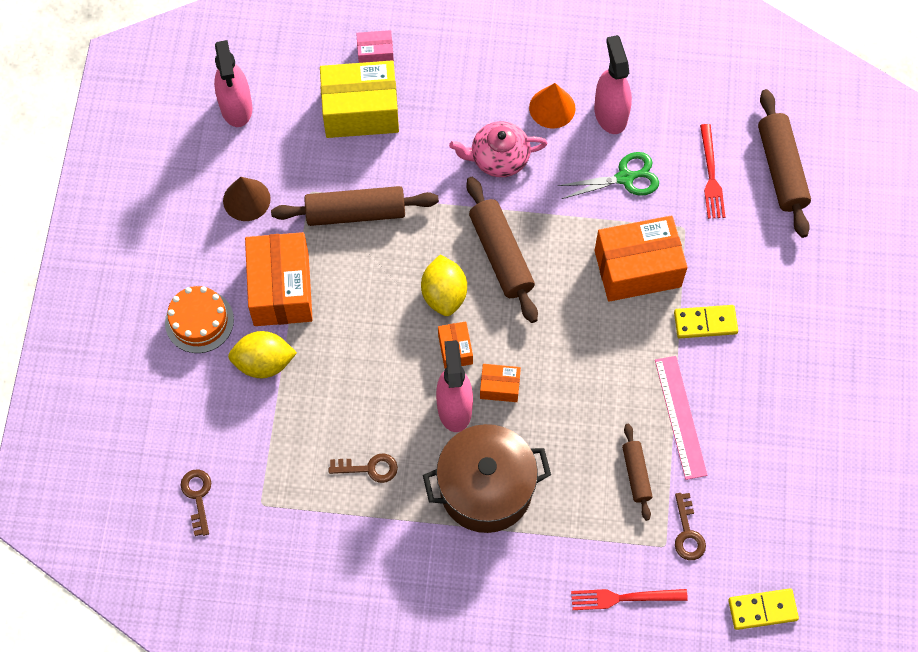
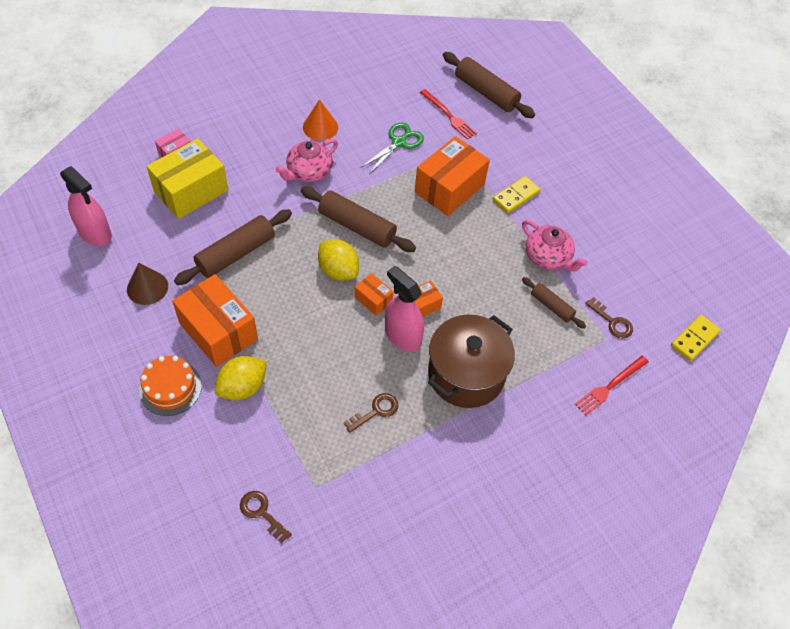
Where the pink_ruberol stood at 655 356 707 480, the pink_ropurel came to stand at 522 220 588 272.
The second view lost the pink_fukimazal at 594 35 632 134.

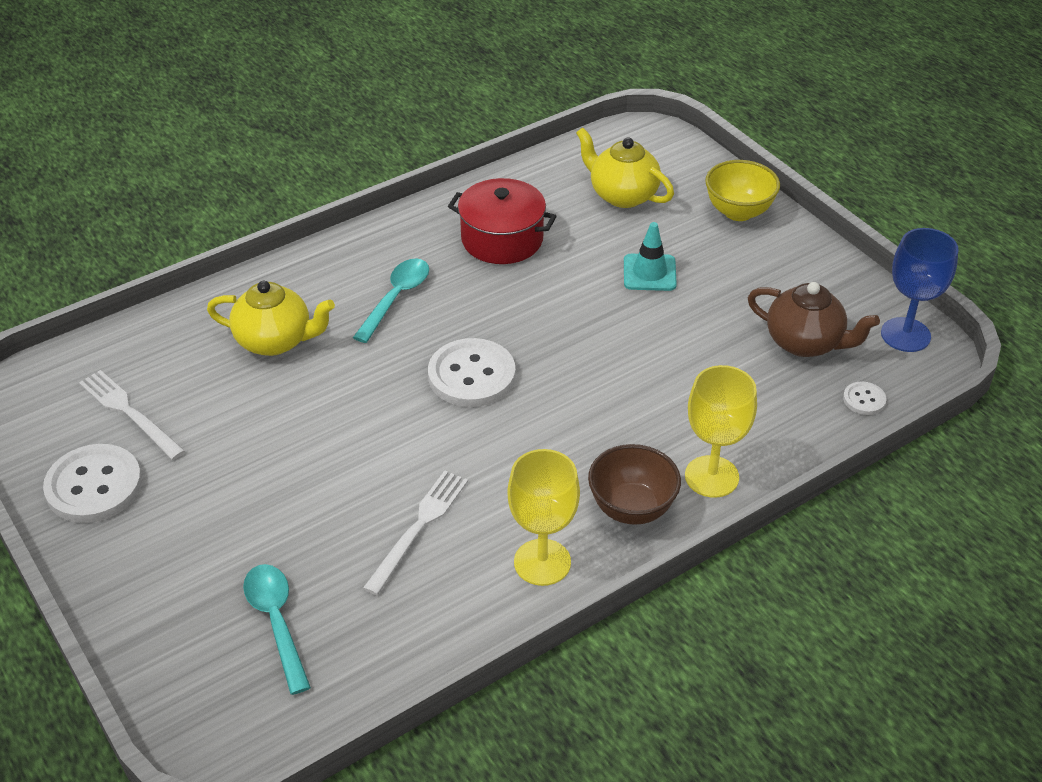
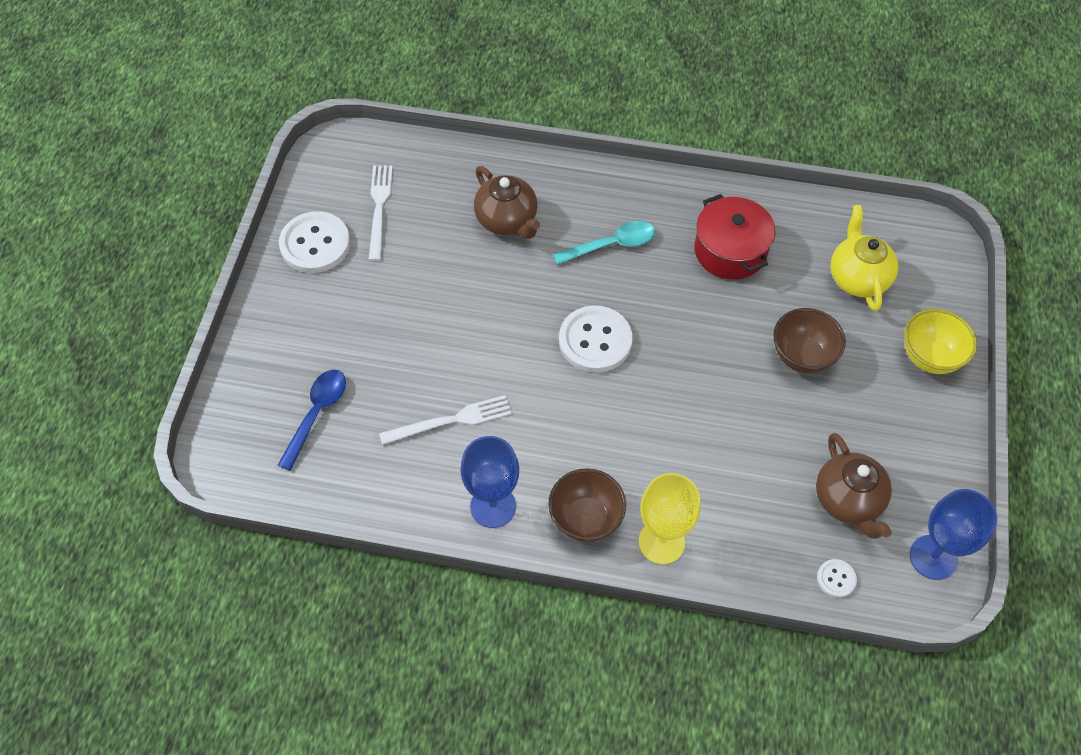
What was the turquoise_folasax at 243 564 311 695 turned into the blue_folasax at 278 370 346 471.
What was the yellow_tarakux at 507 449 580 586 turned into the blue_tarakux at 460 436 519 528.
What was the yellow_ropurel at 207 281 335 356 turned into the brown_ropurel at 474 166 540 239.
Where the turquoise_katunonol stood at 624 222 677 291, the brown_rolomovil came to stand at 773 308 846 373.

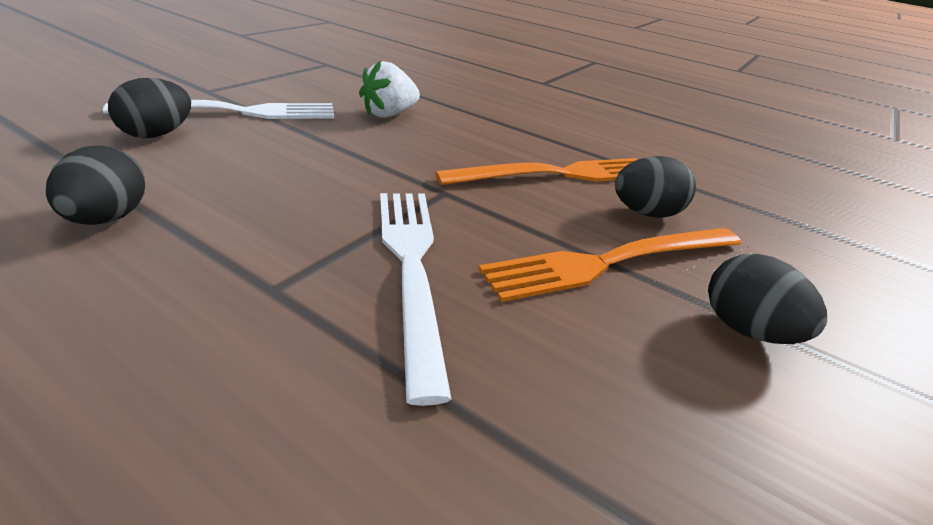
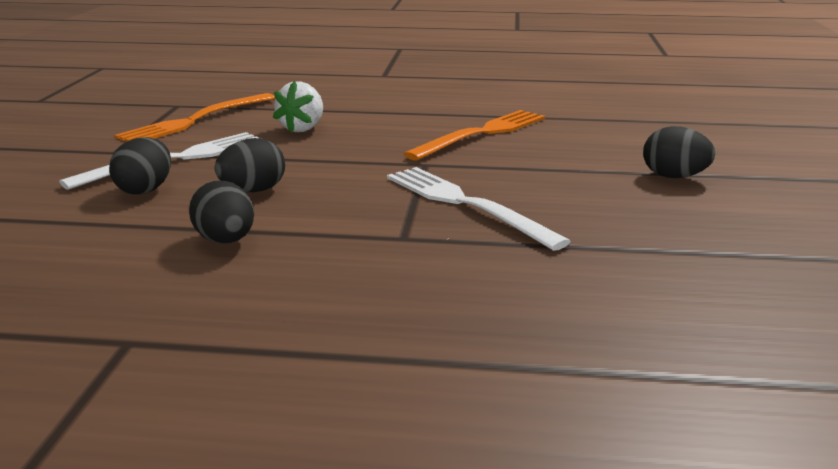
The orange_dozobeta ended up elsewhere, having gone from 478 228 742 302 to 115 93 275 142.
The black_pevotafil ended up elsewhere, having gone from 615 156 696 218 to 214 138 285 192.

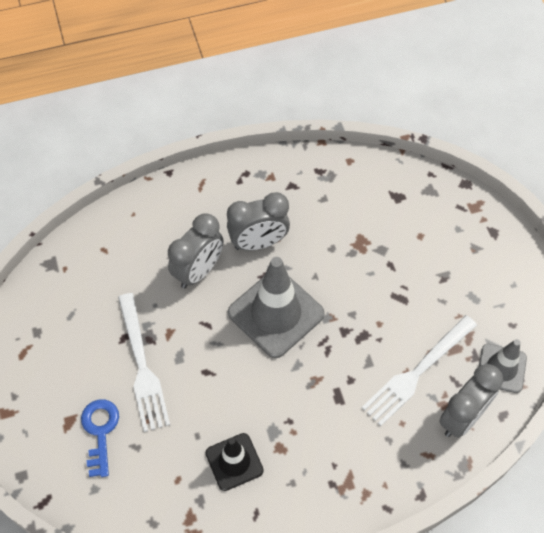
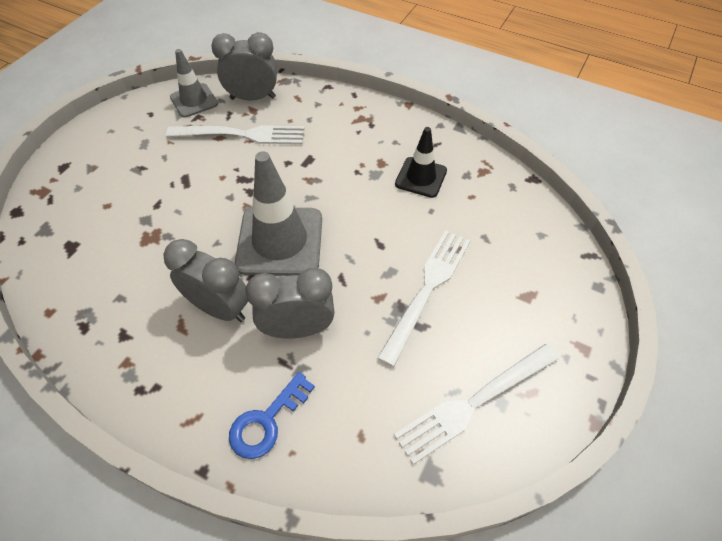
The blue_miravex ended up elsewhere, having gone from 81 399 119 477 to 229 372 315 459.
The second view gained the white_dozobeta at 394 344 559 465.

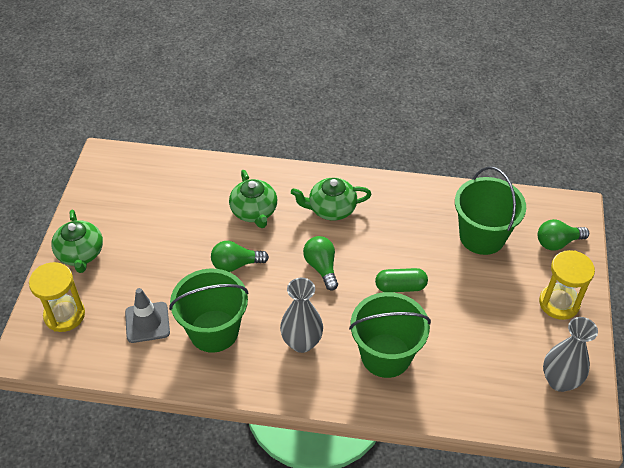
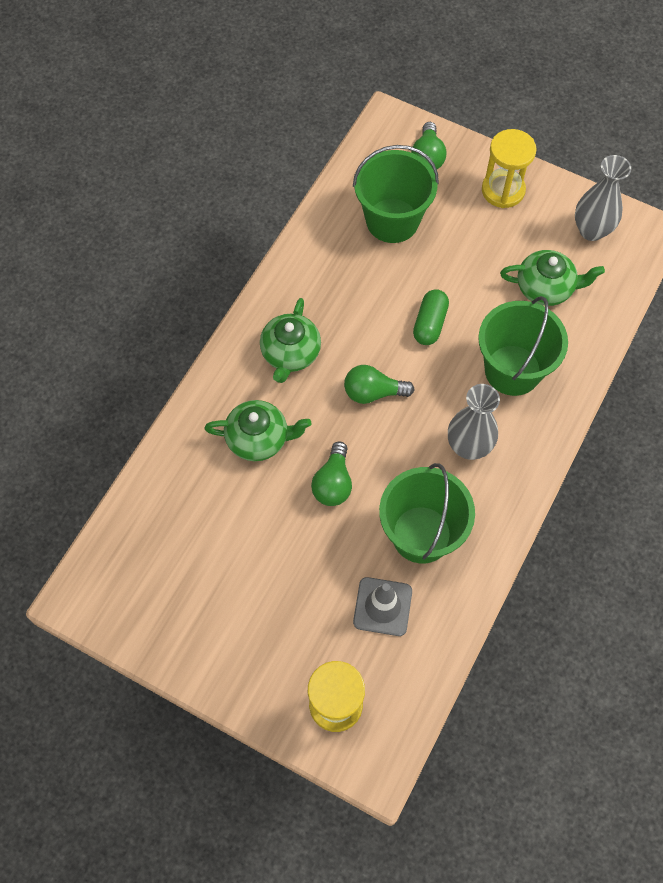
The green_ropurel ended up elsewhere, having gone from 51 209 103 273 to 500 250 605 306.

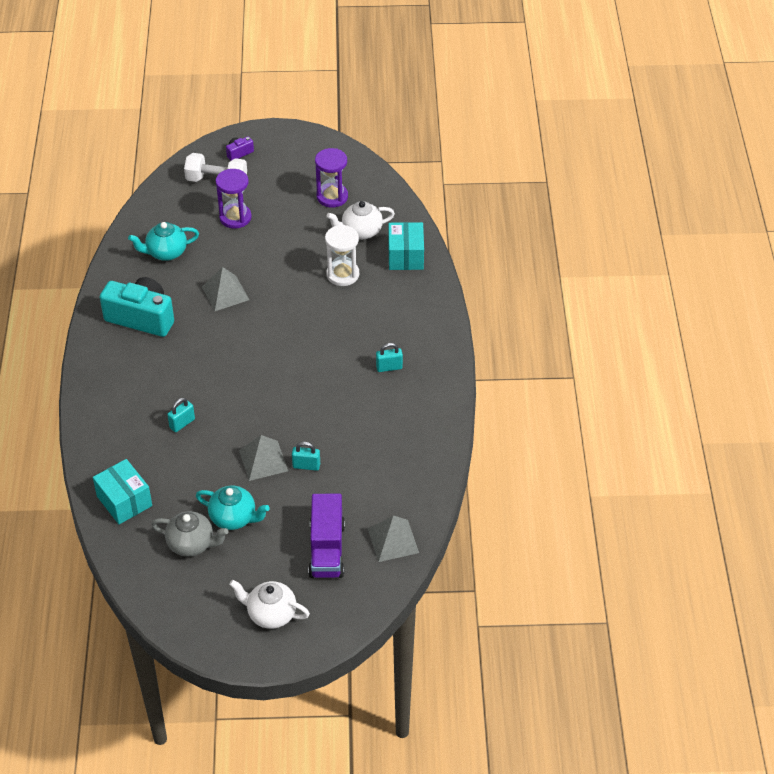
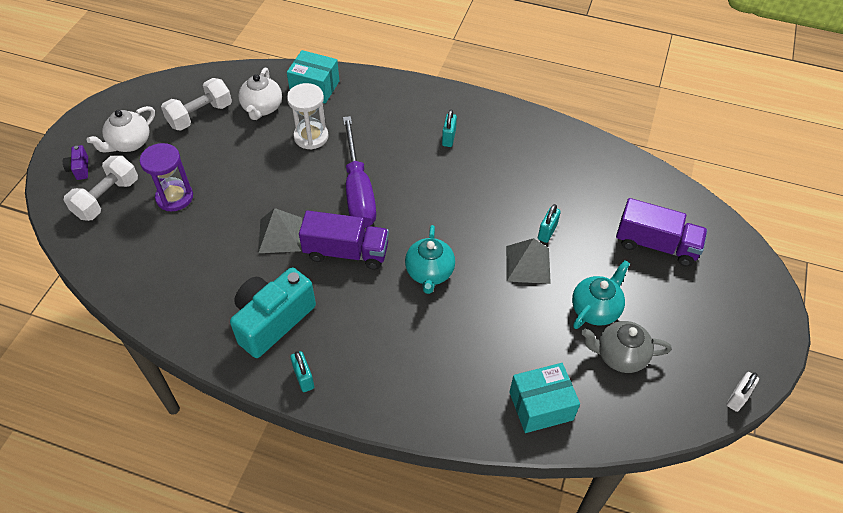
The white_ropurel ended up elsewhere, having gone from 229 580 310 629 to 87 106 155 153.
Where the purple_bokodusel stood at 315 148 348 208, the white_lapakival came to stand at 161 78 232 131.
The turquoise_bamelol ended up elsewhere, having gone from 167 398 195 432 to 290 351 314 392.
The second view gained the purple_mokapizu at 299 210 389 270.
The second view gained the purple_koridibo at 343 116 376 228.
The turquoise_ropurel ended up elsewhere, having gone from 128 222 199 261 to 405 225 455 294.
The grey_ropurel at 151 511 228 557 ended up facing another way, 120 degrees counterclockwise from before.
The second view gained the white_bamelol at 726 372 759 412.
The second view lost the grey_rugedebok at 368 516 419 562.

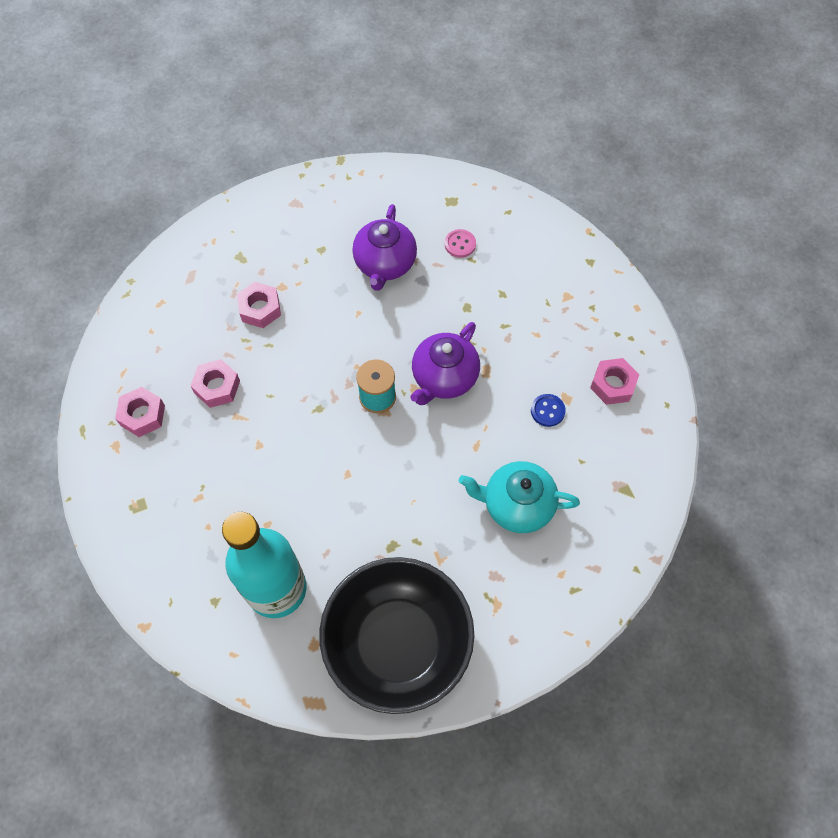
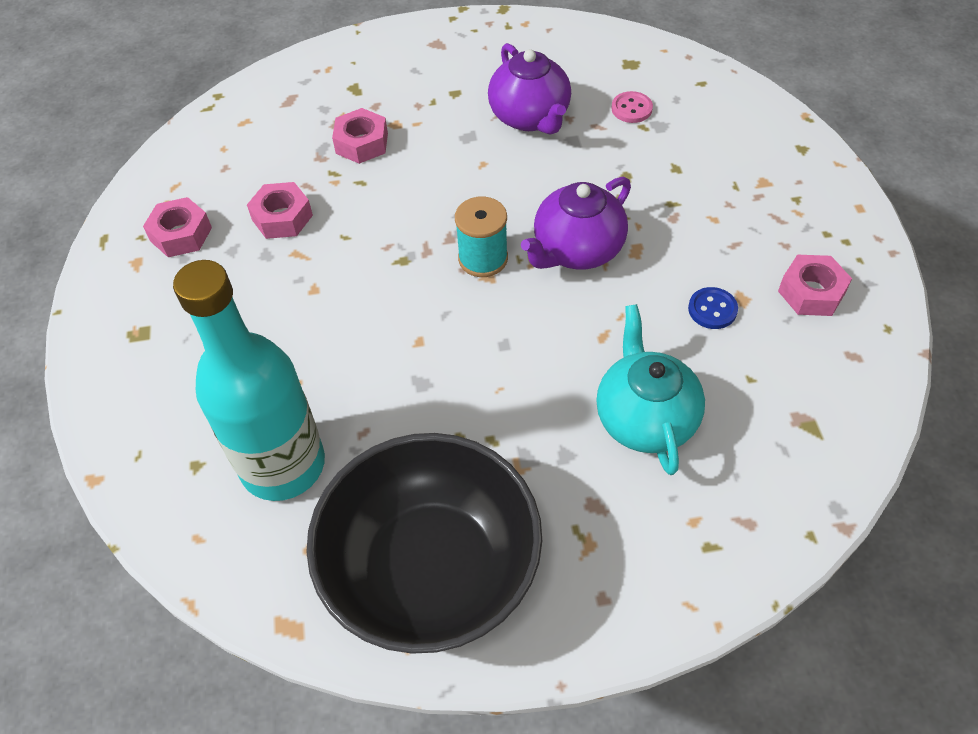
The purple_ropurel at 352 204 417 291 ended up facing another way, 45 degrees counterclockwise from before.
The turquoise_ropurel at 459 461 580 533 ended up facing another way, 60 degrees clockwise from before.

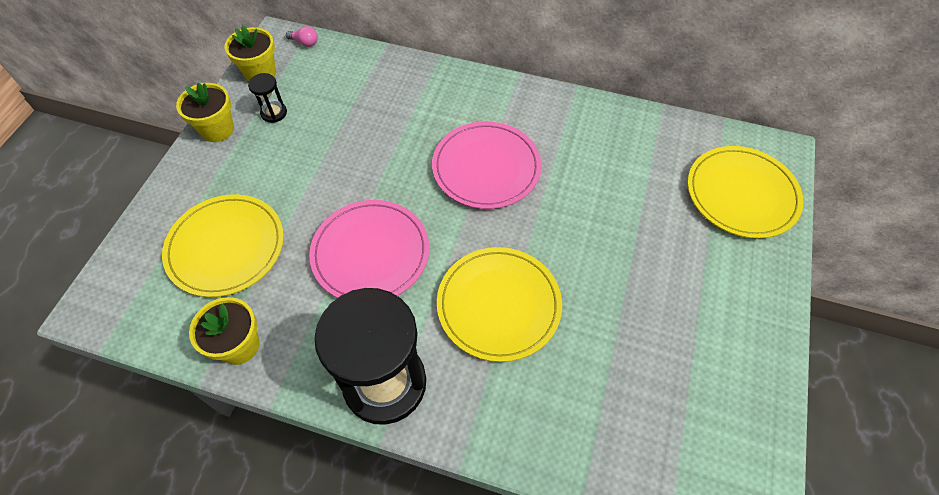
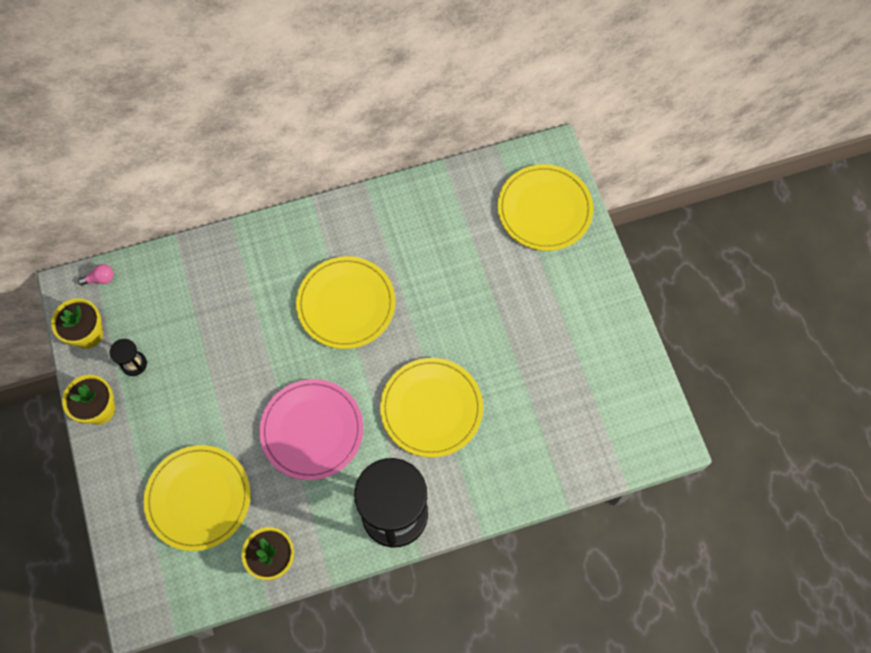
What was the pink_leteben at 432 121 541 209 turned into the yellow_leteben at 296 256 396 349.

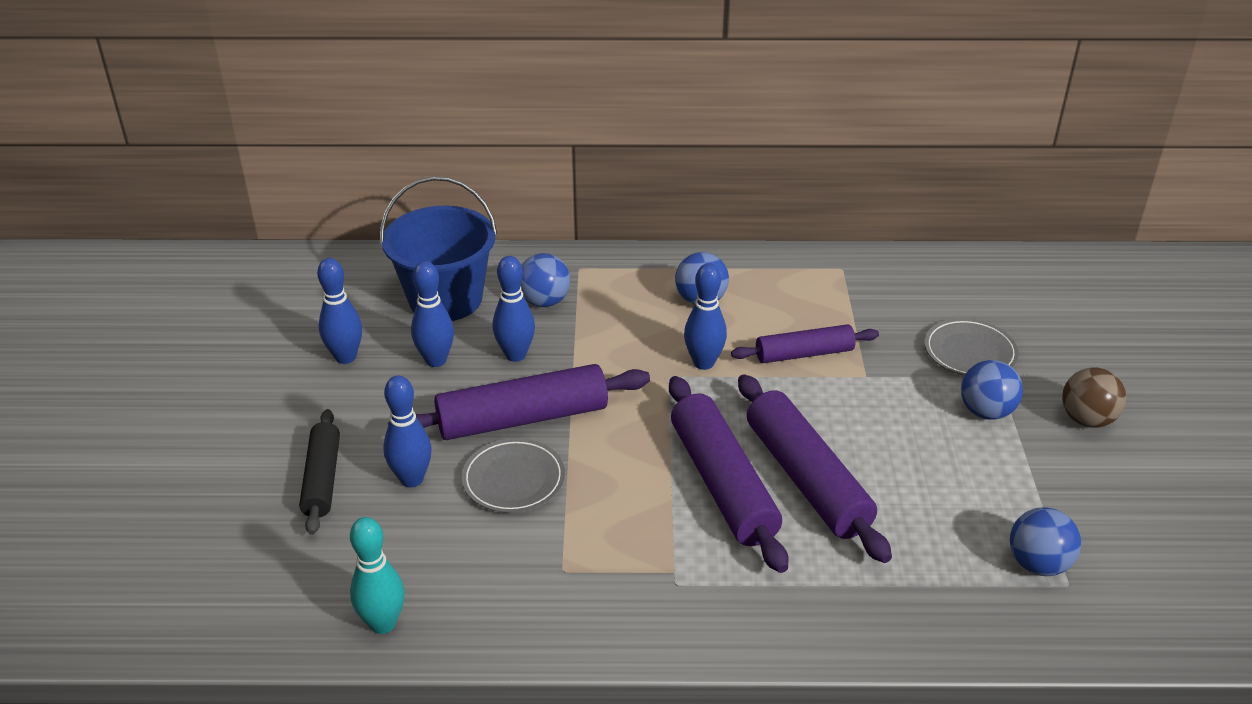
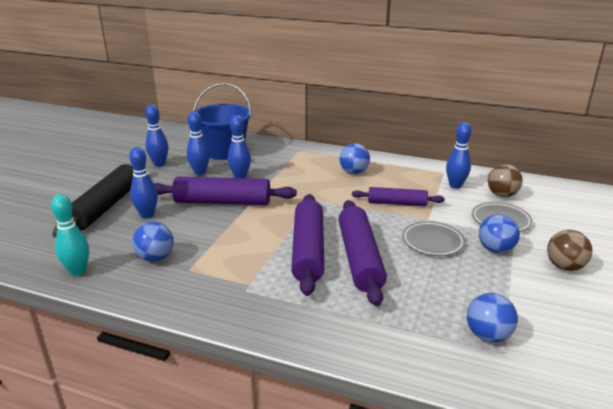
The size of the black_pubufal at 299 409 340 535 changed by a factor of 1.63.
The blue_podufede ended up elsewhere, having gone from 520 253 570 307 to 132 222 173 262.
The grey_leteben ended up elsewhere, having gone from 462 438 565 513 to 402 221 465 256.
The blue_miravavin ended up elsewhere, having gone from 684 263 727 370 to 446 122 471 189.
The second view gained the brown_podufede at 488 164 523 197.

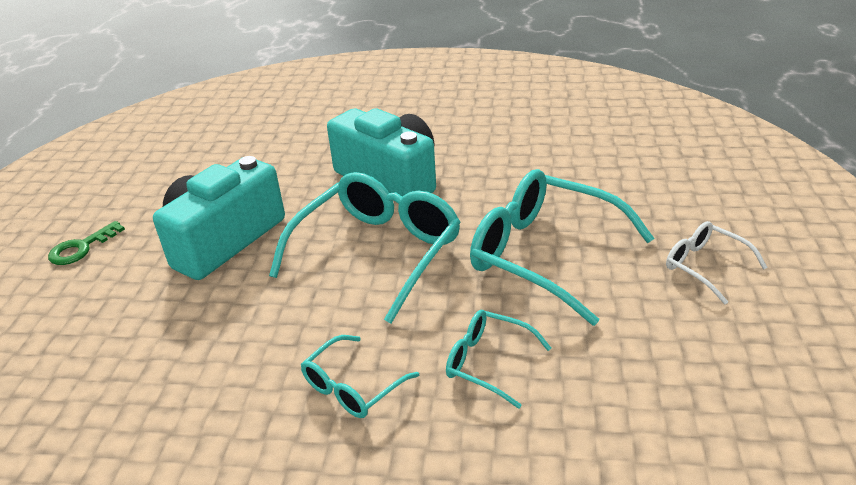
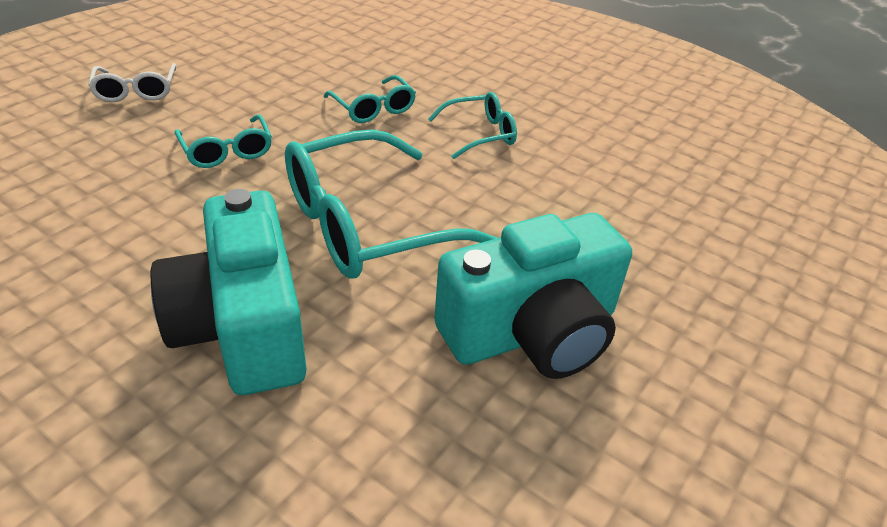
The size of the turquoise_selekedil at 470 169 654 326 changed by a factor of 0.50.
The second view lost the green_miravex at 48 221 125 265.

